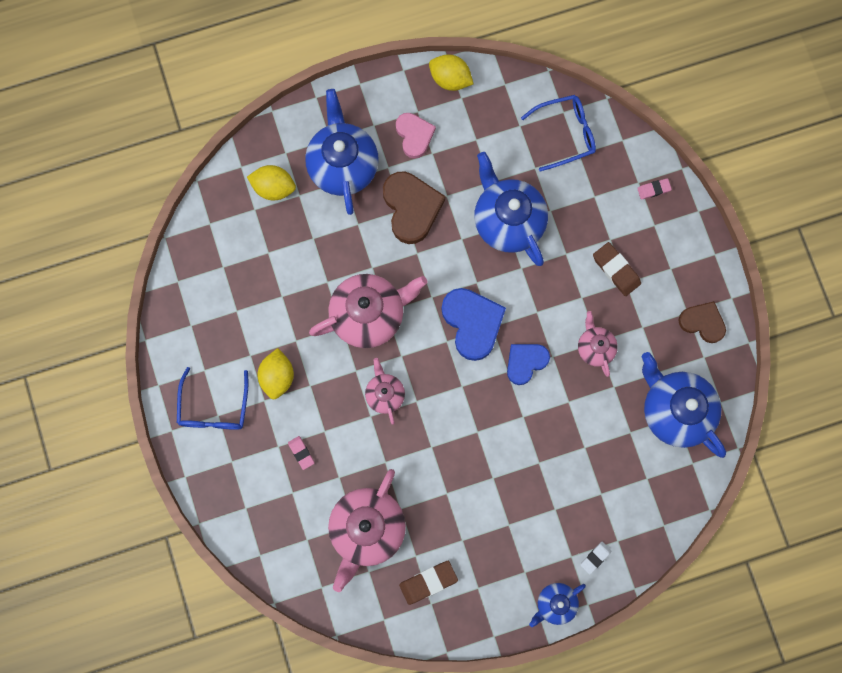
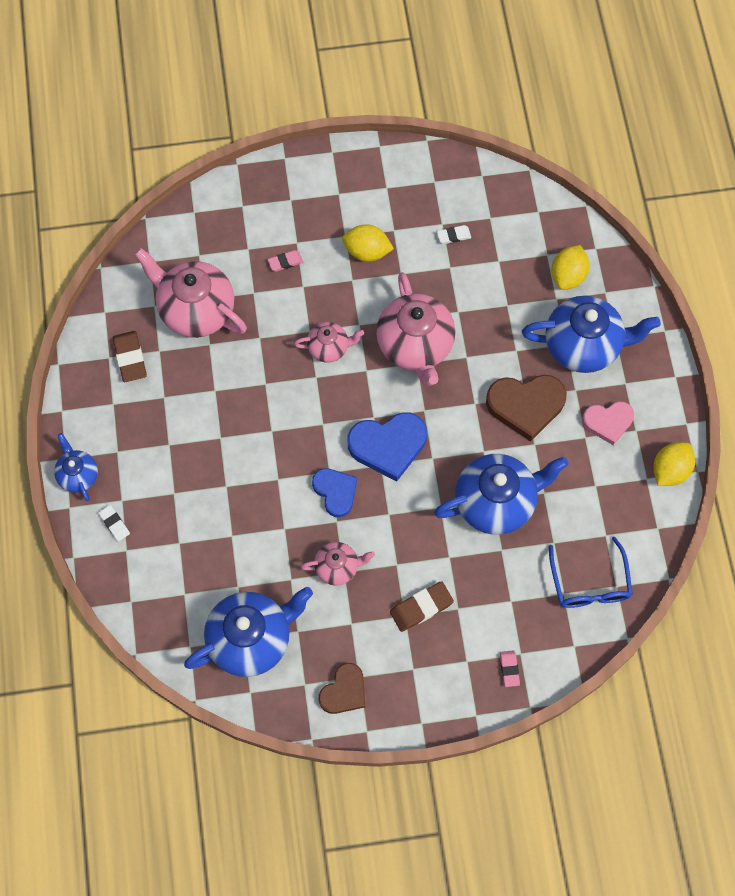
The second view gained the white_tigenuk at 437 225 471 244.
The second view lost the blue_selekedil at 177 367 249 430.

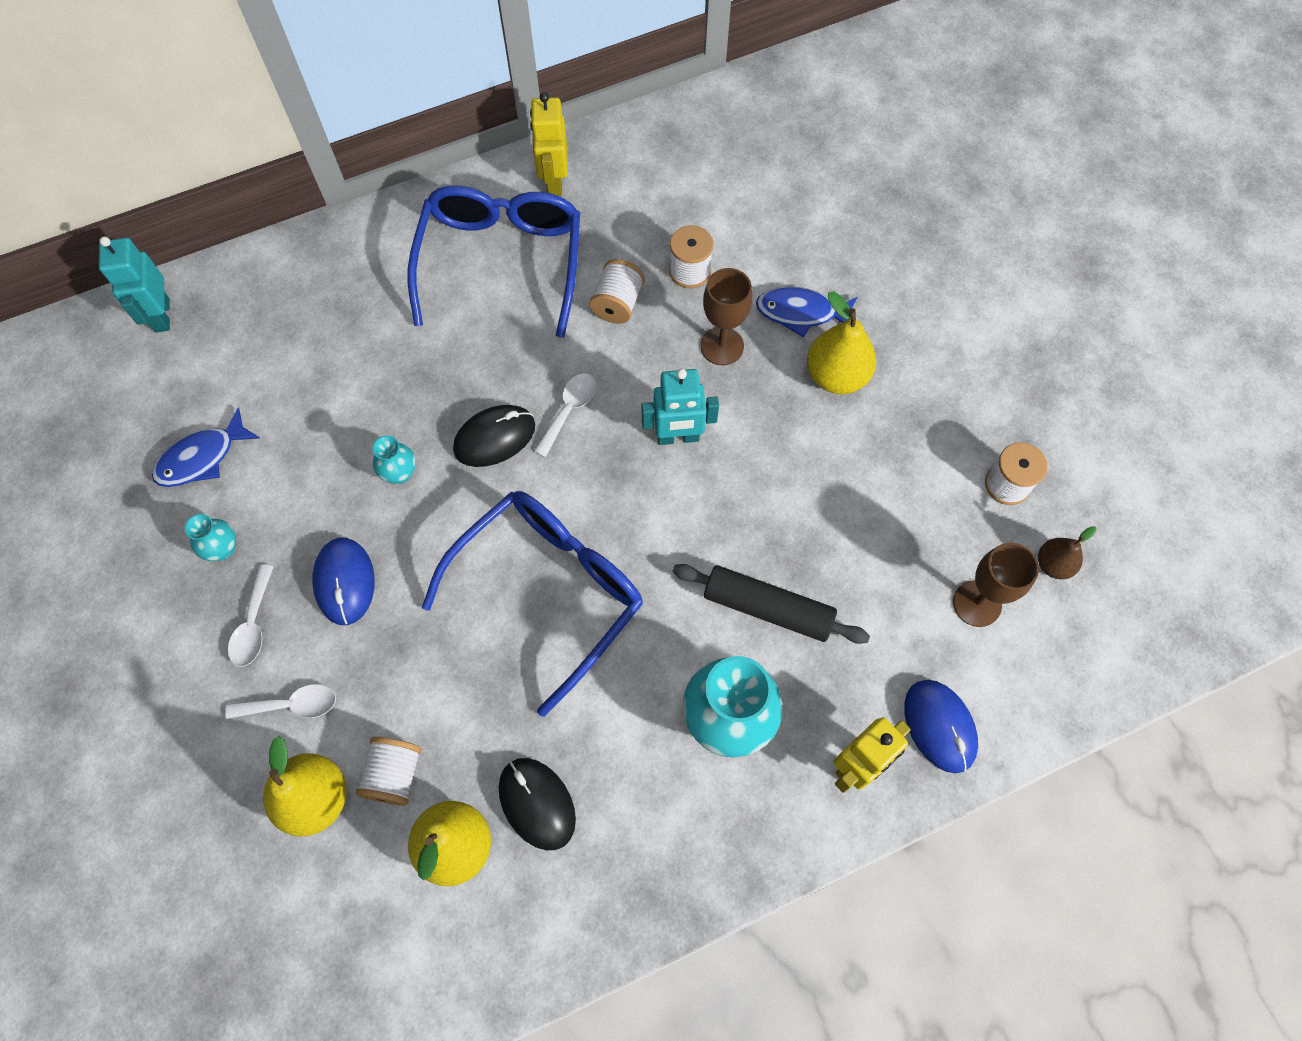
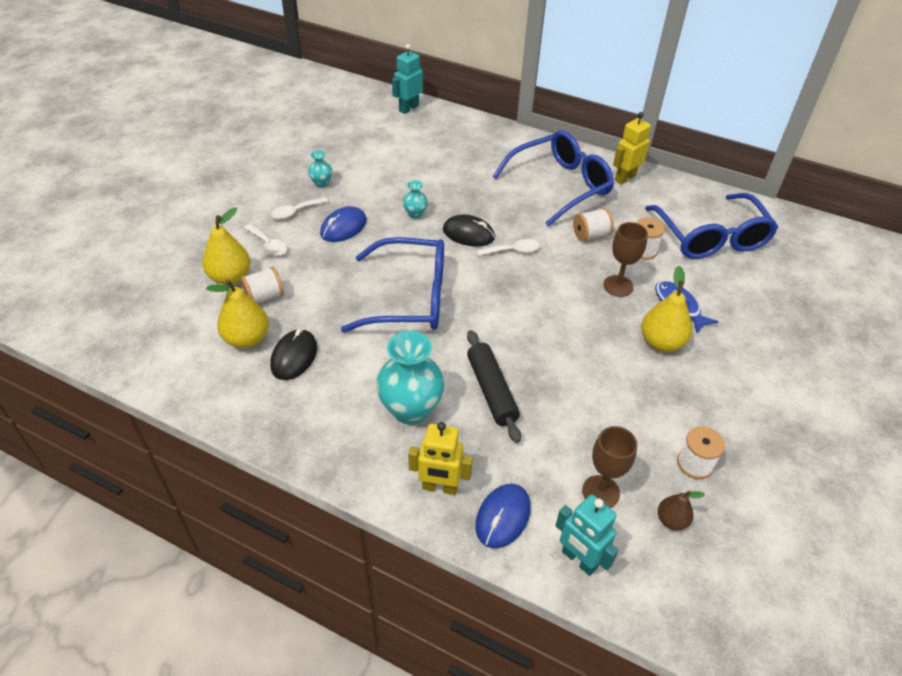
The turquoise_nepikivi ended up elsewhere, having gone from 642 369 719 445 to 555 494 619 576.
The second view gained the blue_selekedil at 645 193 778 259.
The second view lost the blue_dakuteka at 152 408 260 487.

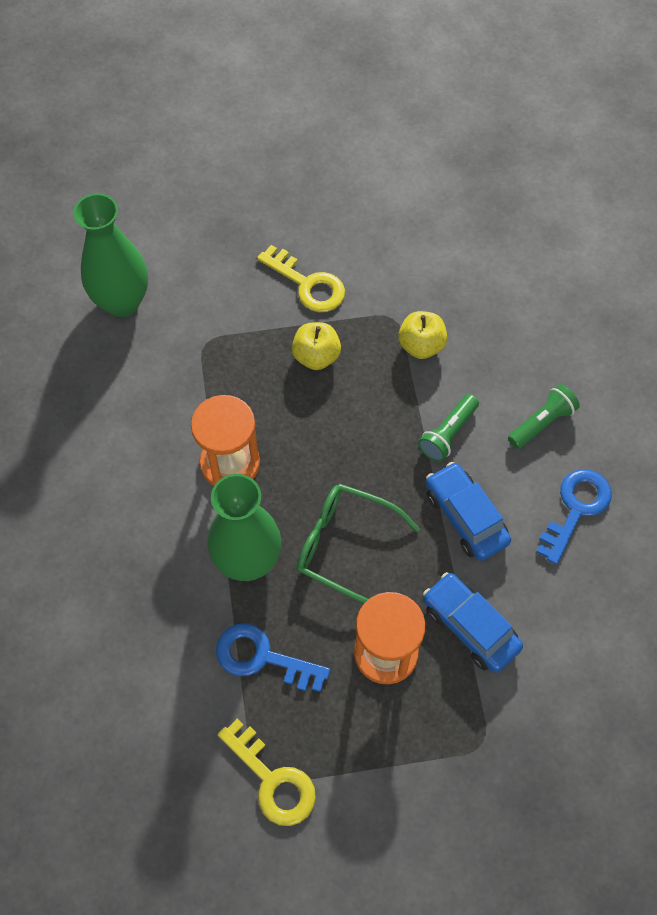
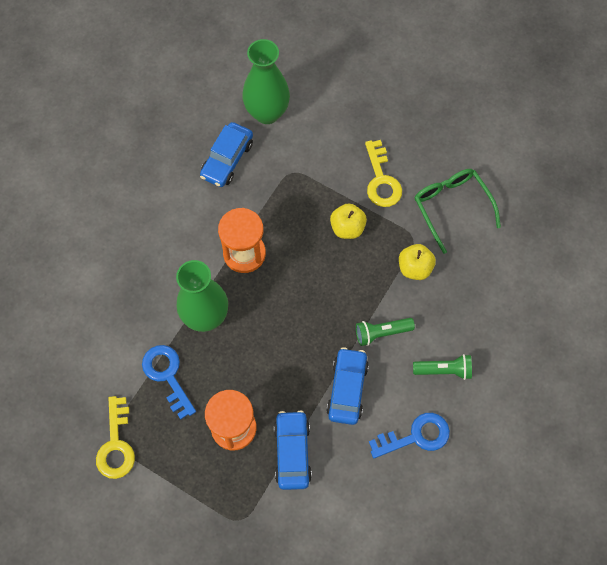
The second view gained the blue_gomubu at 200 122 253 187.
The green_selekedil ended up elsewhere, having gone from 296 484 420 603 to 414 169 501 254.

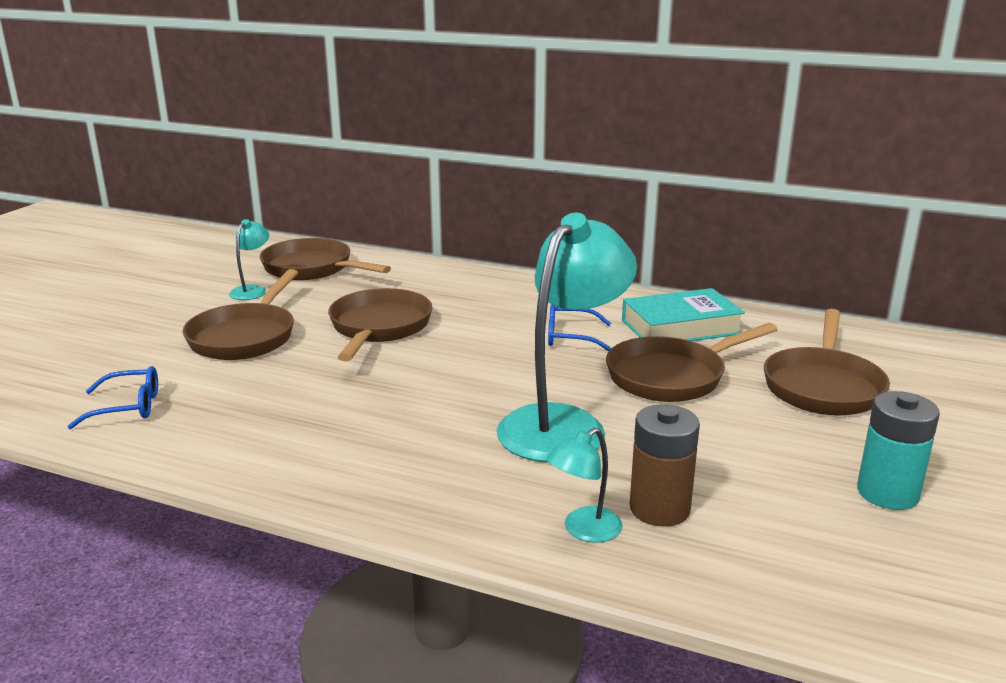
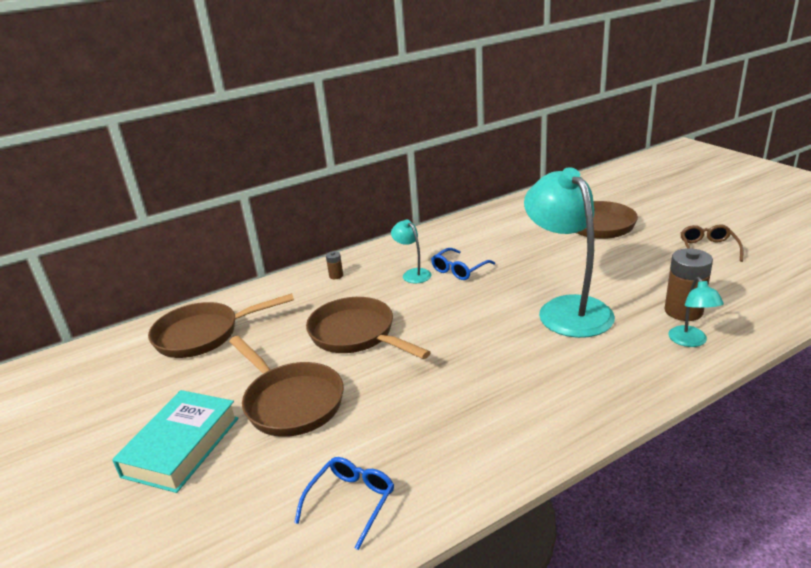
The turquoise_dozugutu ended up elsewhere, having gone from 622 288 745 341 to 112 390 239 493.
The second view gained the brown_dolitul at 326 251 343 279.
The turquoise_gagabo ended up elsewhere, having gone from 229 219 269 300 to 391 220 431 283.
Where the turquoise_dolitul stood at 857 391 940 510, the brown_selekedil came to stand at 680 224 743 262.
The second view lost the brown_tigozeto at 606 323 778 402.

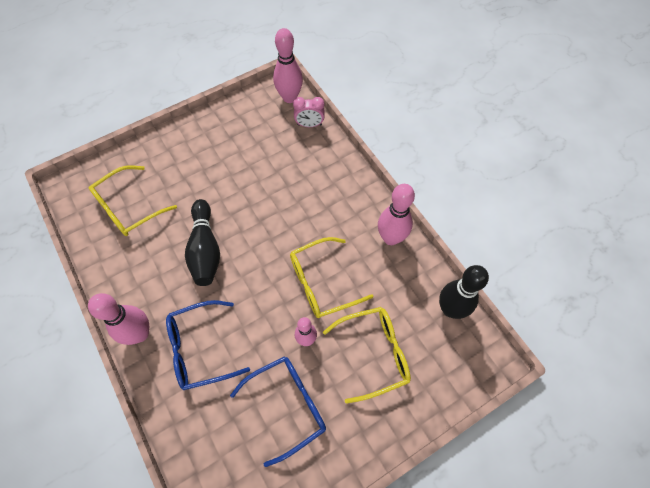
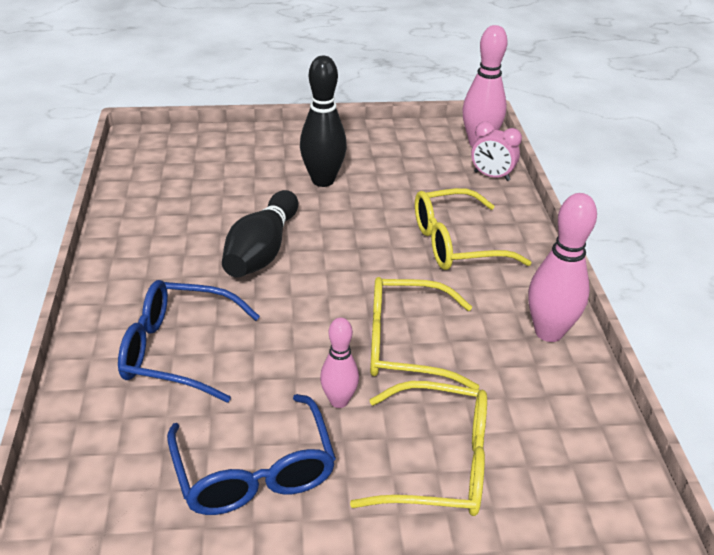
The blue_selekedil at 230 356 326 467 ended up facing another way, 75 degrees clockwise from before.
The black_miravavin ended up elsewhere, having gone from 439 265 489 319 to 300 56 347 187.
The yellow_selekedil ended up elsewhere, having gone from 89 165 177 236 to 415 188 532 270.
The second view lost the pink_miravavin at 88 293 149 345.

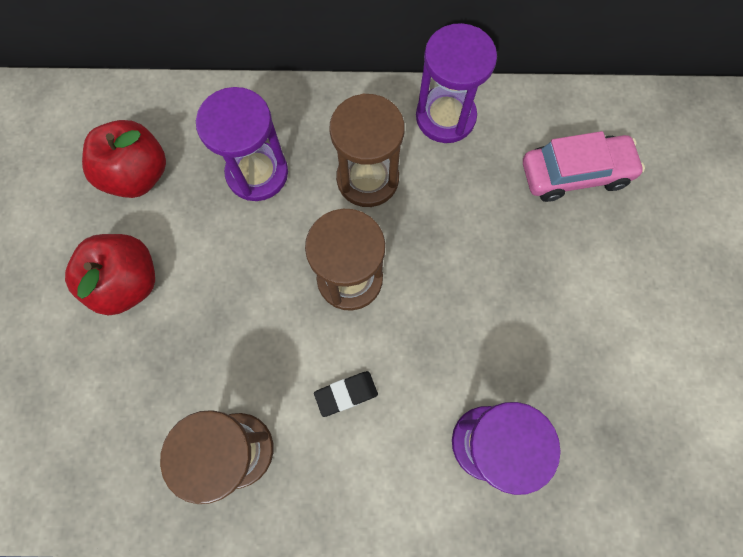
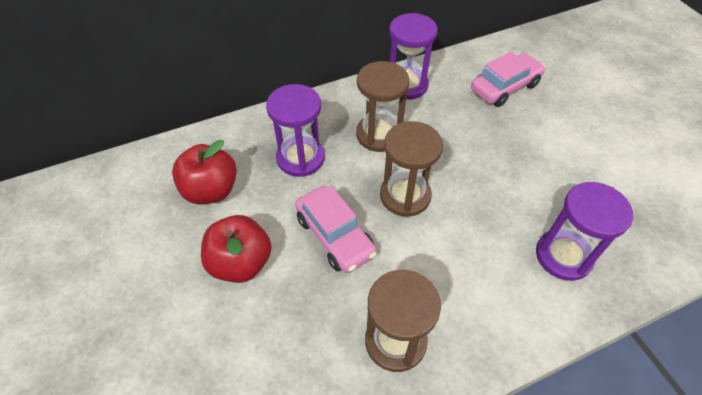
The second view gained the pink_gomubu at 295 186 377 273.
The second view lost the black_tigenuk at 314 371 378 417.

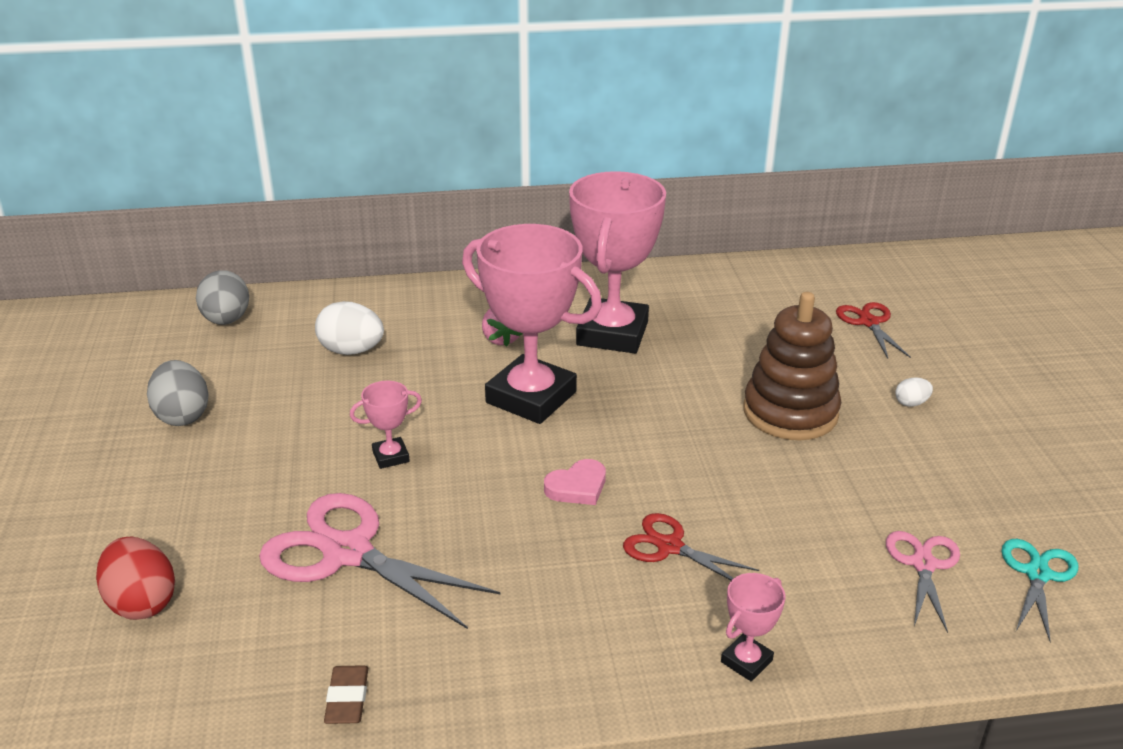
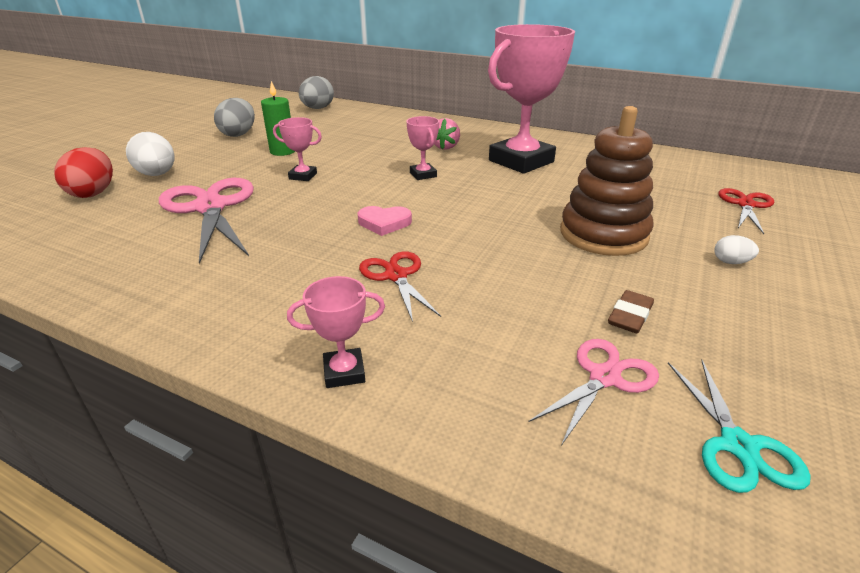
The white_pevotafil ended up elsewhere, having gone from 315 301 384 355 to 126 132 174 176.
The second view gained the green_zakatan at 261 81 295 156.
The size of the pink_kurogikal at 462 224 602 424 changed by a factor of 0.43.
The brown_tigenuk ended up elsewhere, having gone from 324 665 368 724 to 608 290 654 333.
The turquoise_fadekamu at 1002 539 1078 642 ended up facing another way, 120 degrees clockwise from before.

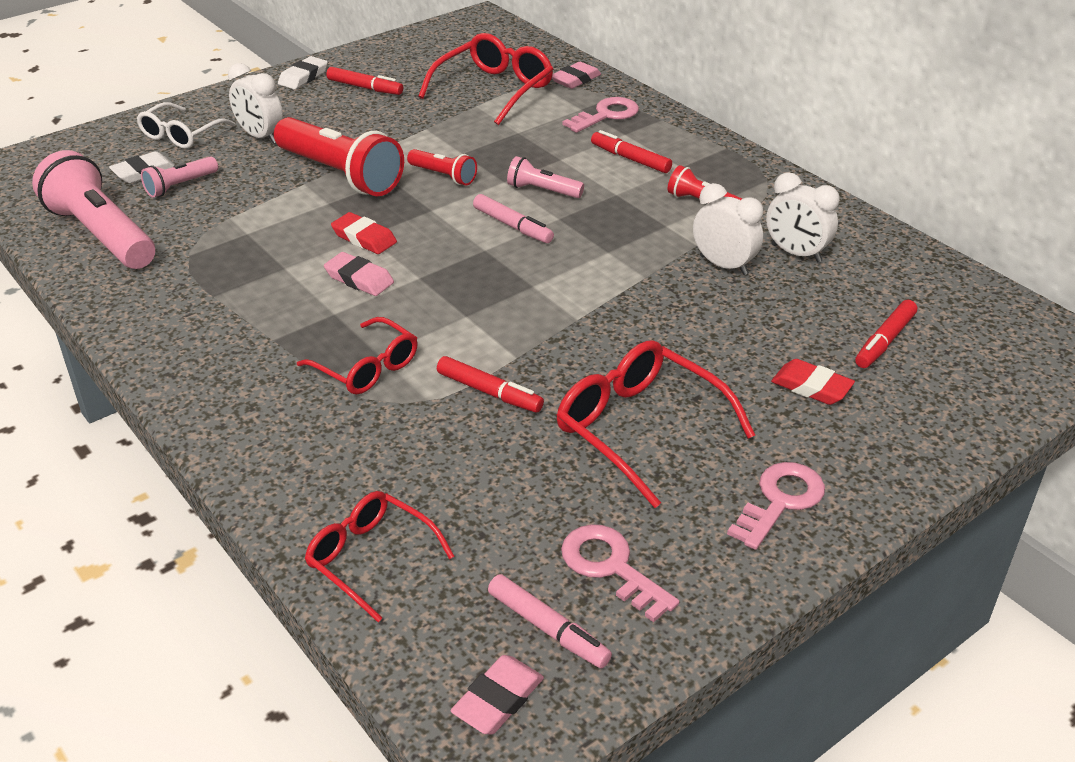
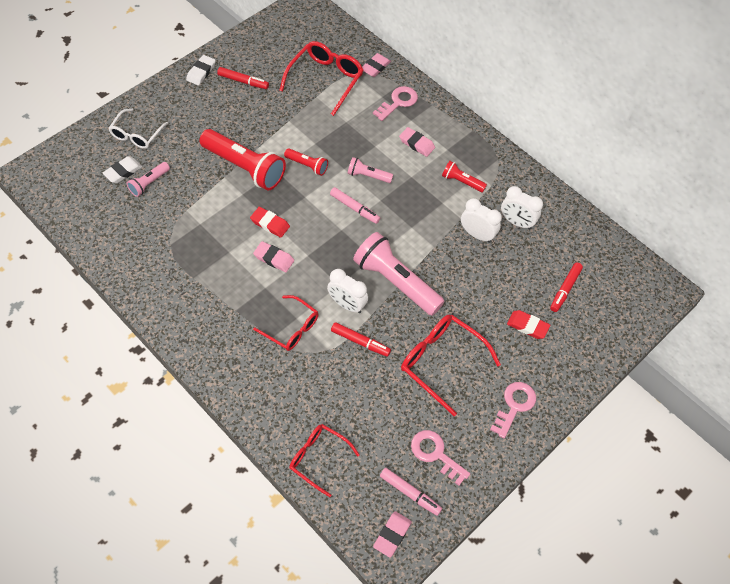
The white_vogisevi ended up elsewhere, having gone from 228 63 283 144 to 327 269 368 313.
The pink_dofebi ended up elsewhere, having gone from 32 150 155 269 to 353 232 445 316.
Where the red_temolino stood at 591 130 672 173, the pink_tigenuk came to stand at 399 127 435 157.

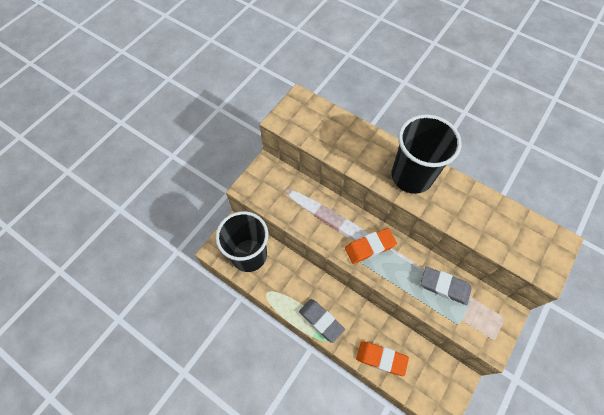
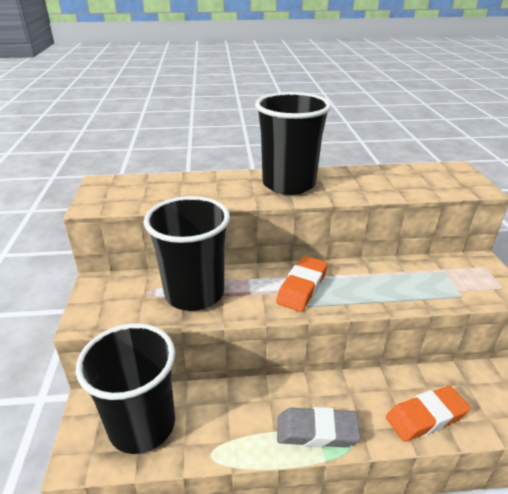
The second view gained the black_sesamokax at 144 196 230 311.
The second view lost the grey_tigenuk at 421 267 472 305.

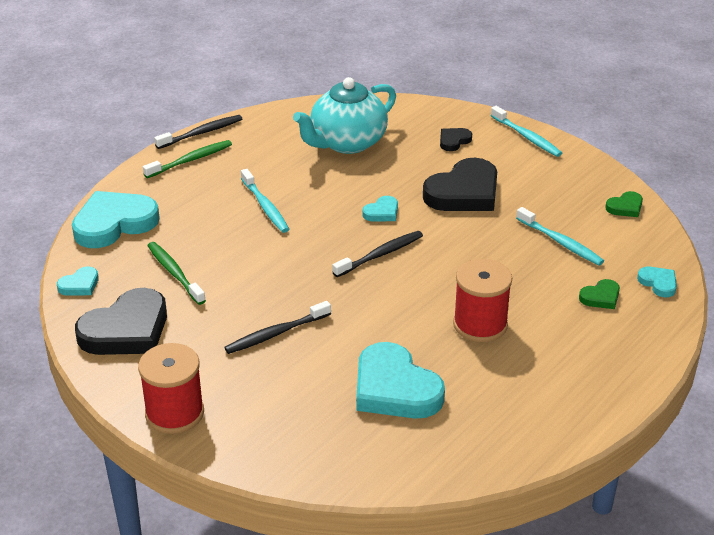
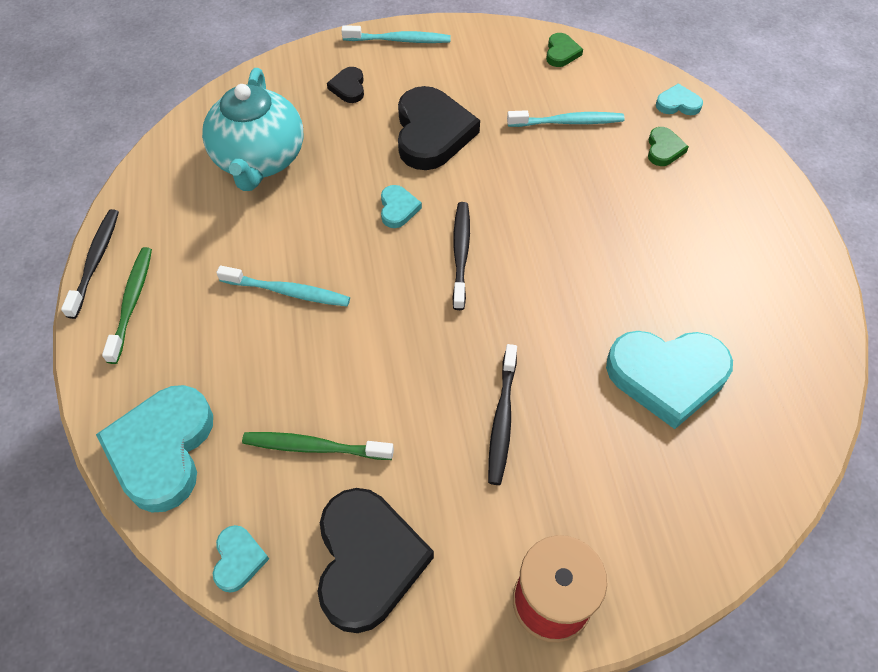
The second view lost the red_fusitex at 453 259 512 342.

